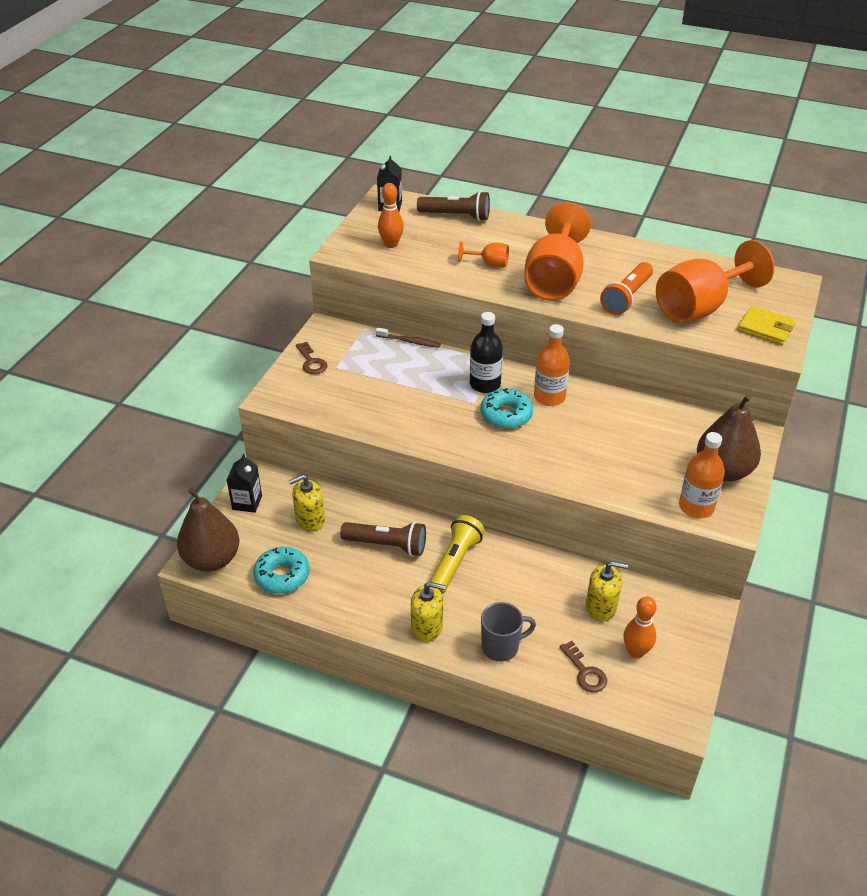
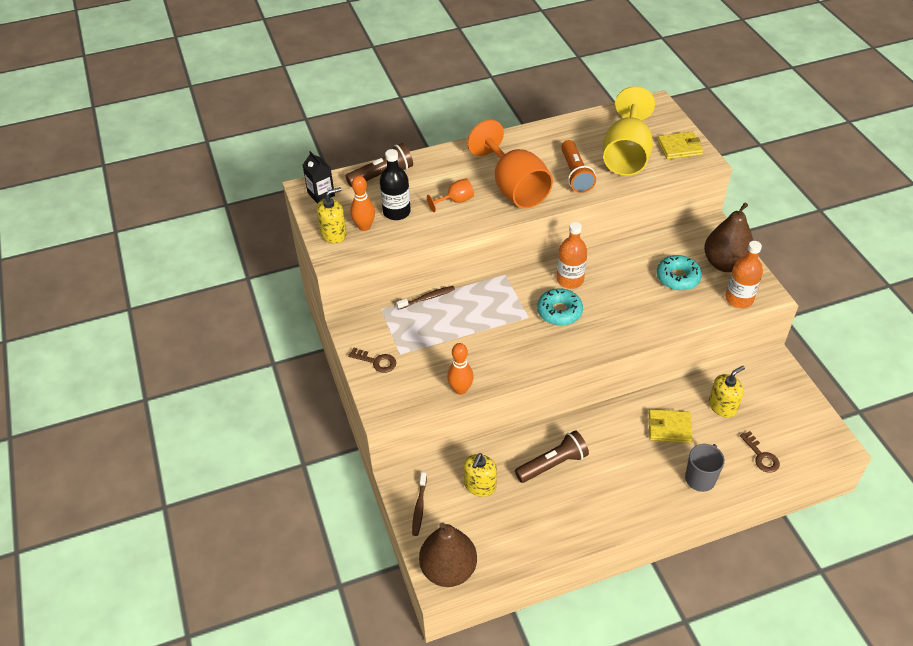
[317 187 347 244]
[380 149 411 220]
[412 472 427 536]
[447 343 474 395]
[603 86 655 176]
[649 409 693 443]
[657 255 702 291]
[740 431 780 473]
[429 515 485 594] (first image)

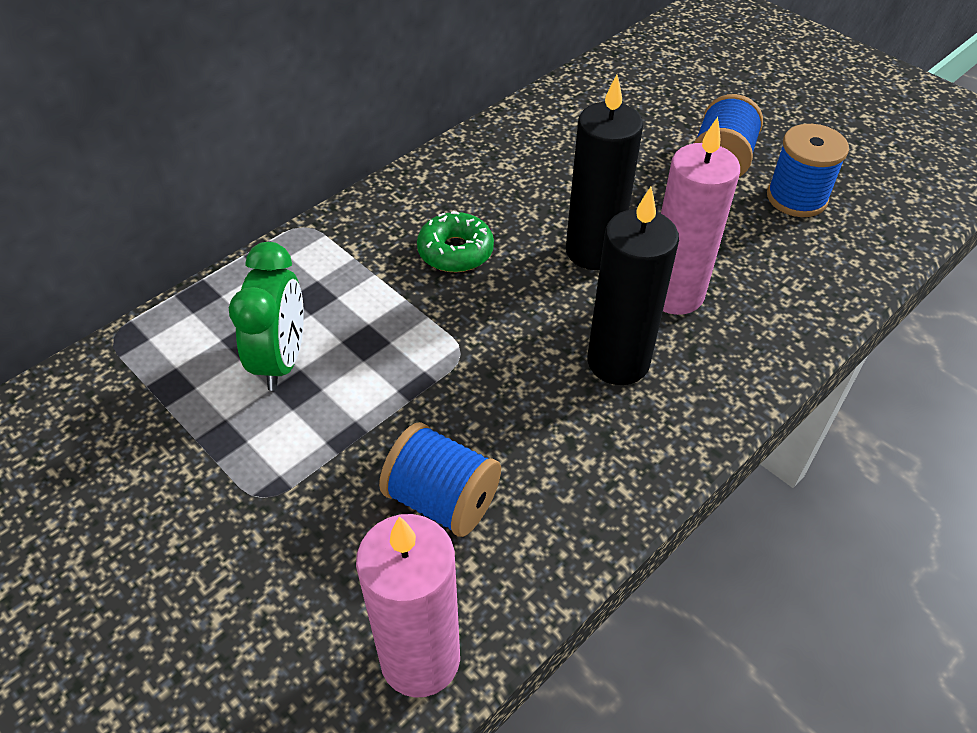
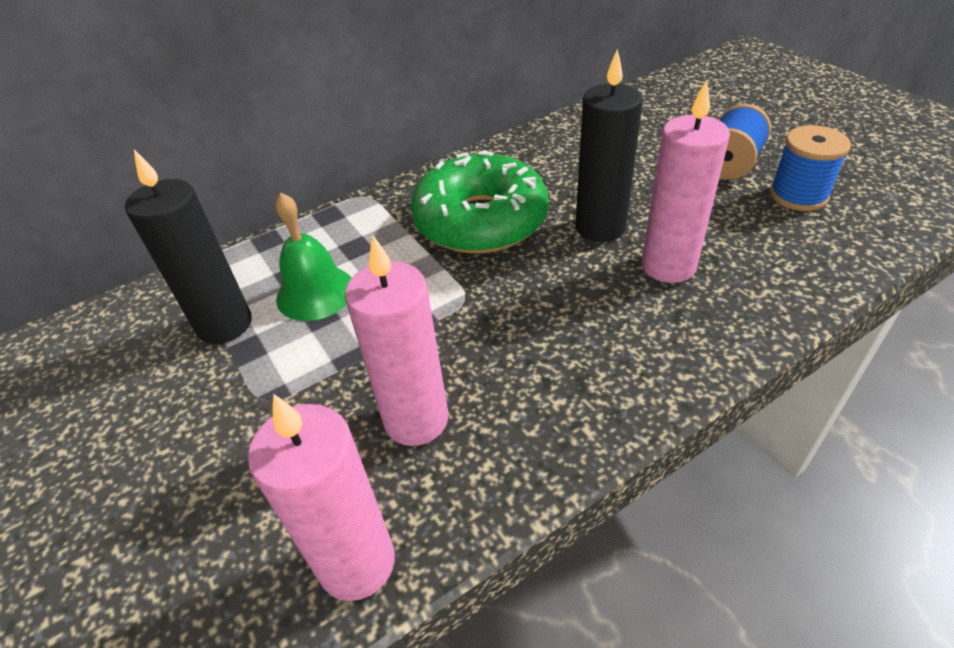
[125 150 252 344]
[275 193 351 321]
[345 235 448 446]
[410 150 549 254]

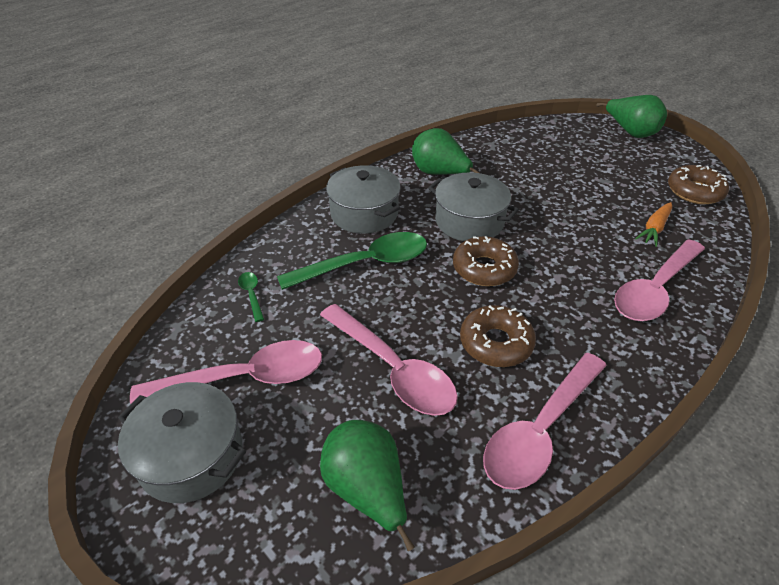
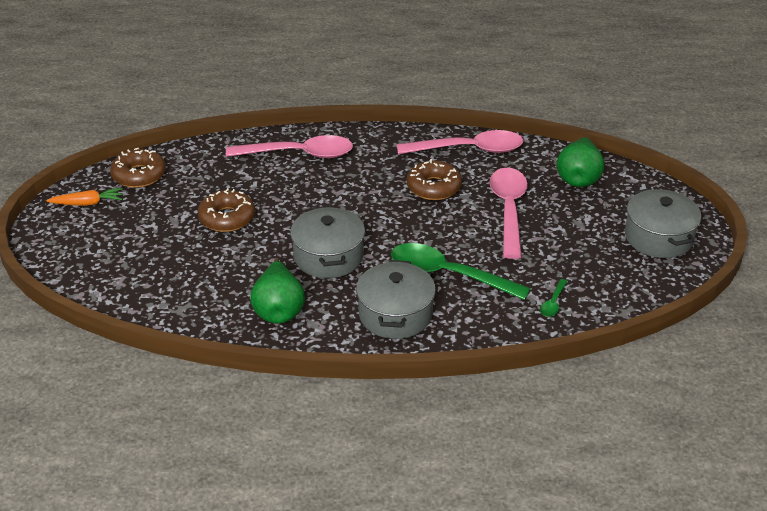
[46 188 123 206]
[197 188 255 232]
[130 340 322 404] (first image)
[597 95 667 138] (first image)

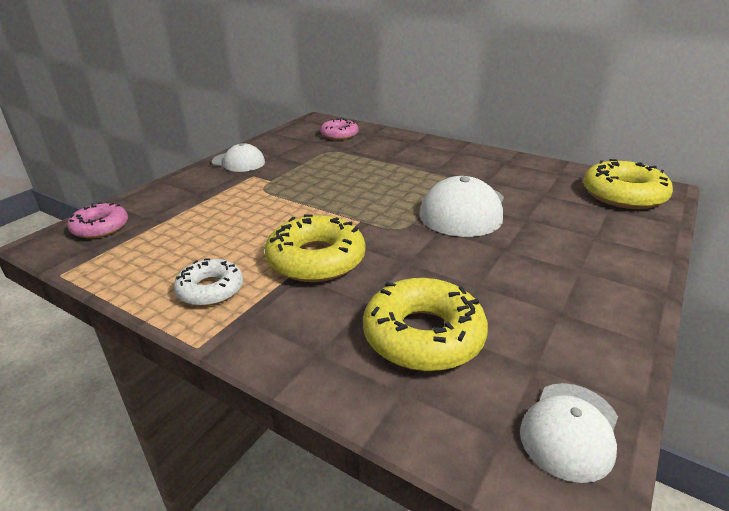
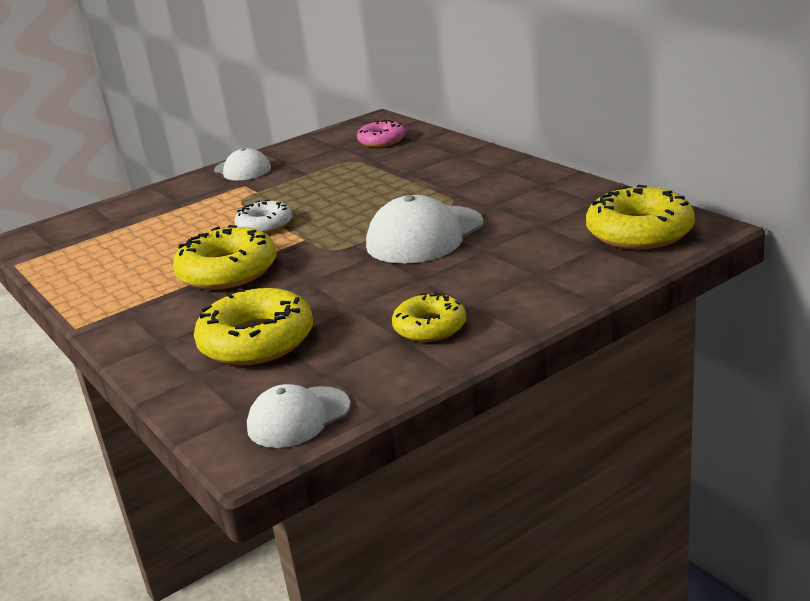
[234 200 293 234]
[392 292 466 342]
[67 202 128 239] (first image)

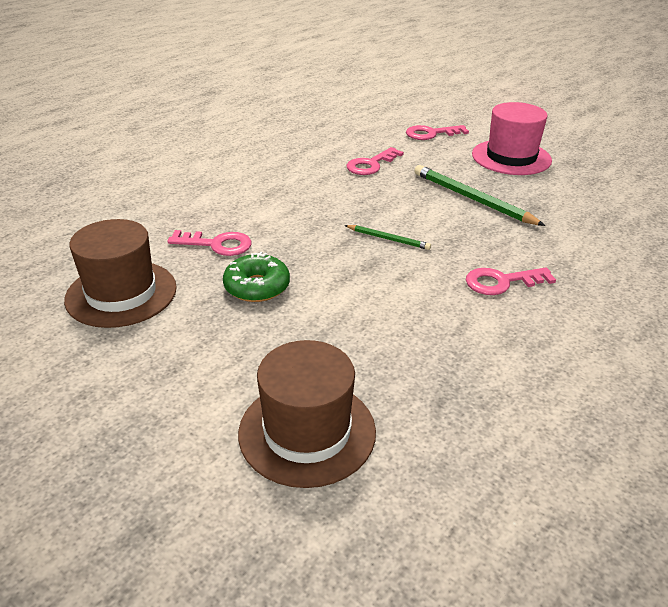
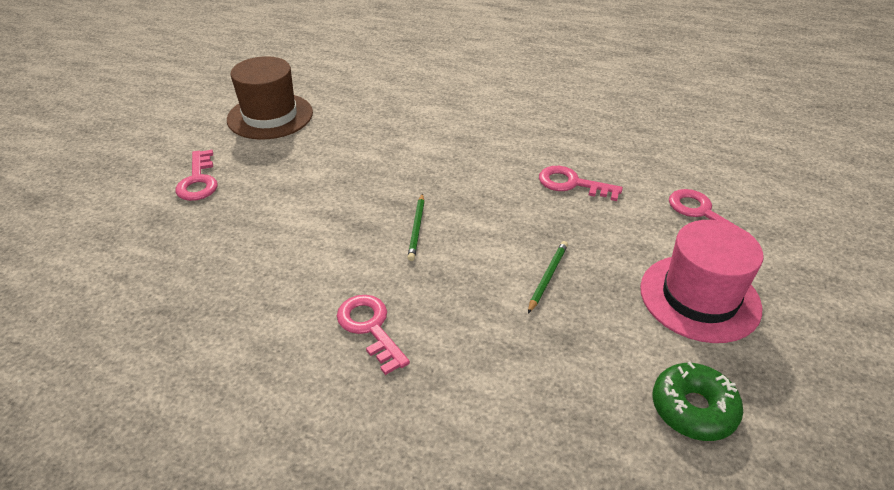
[175 150 217 201]
[528 241 568 313]
[653 362 743 441]
[238 340 376 488] (first image)

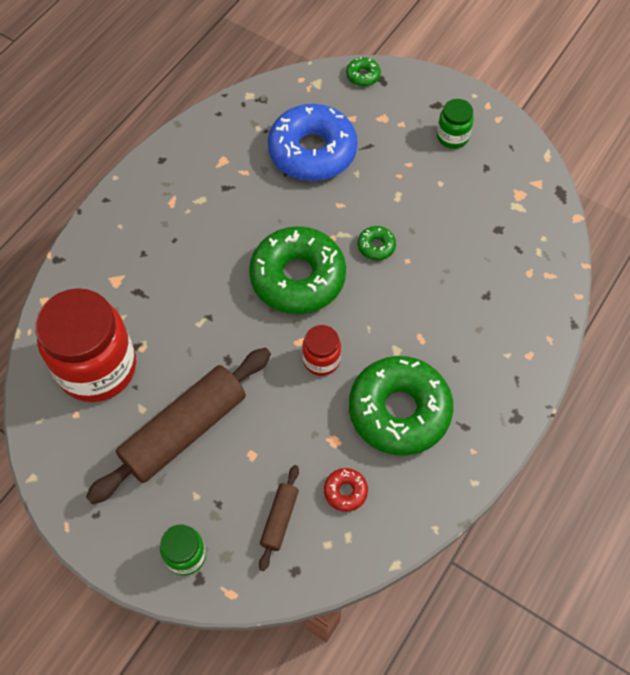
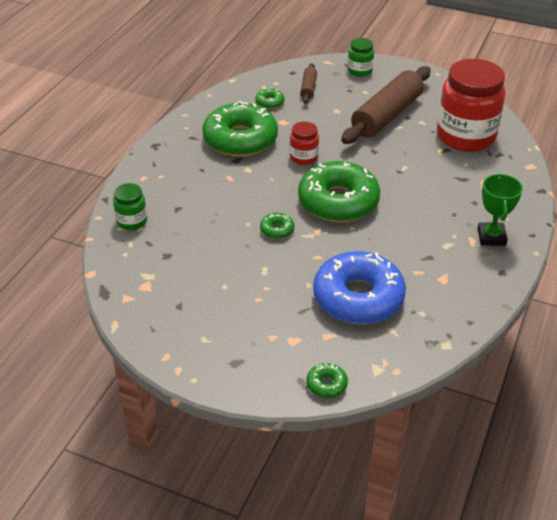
[113 183 147 230]
[255 88 285 109]
[477 173 523 246]

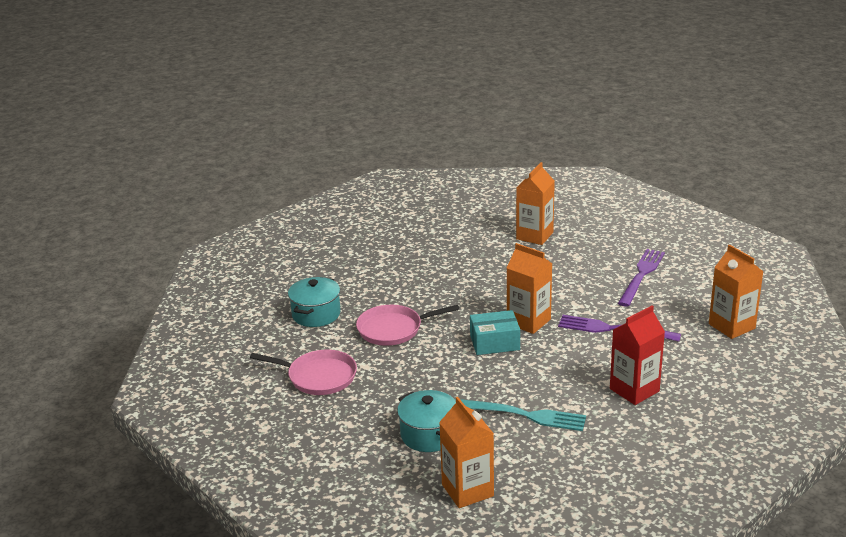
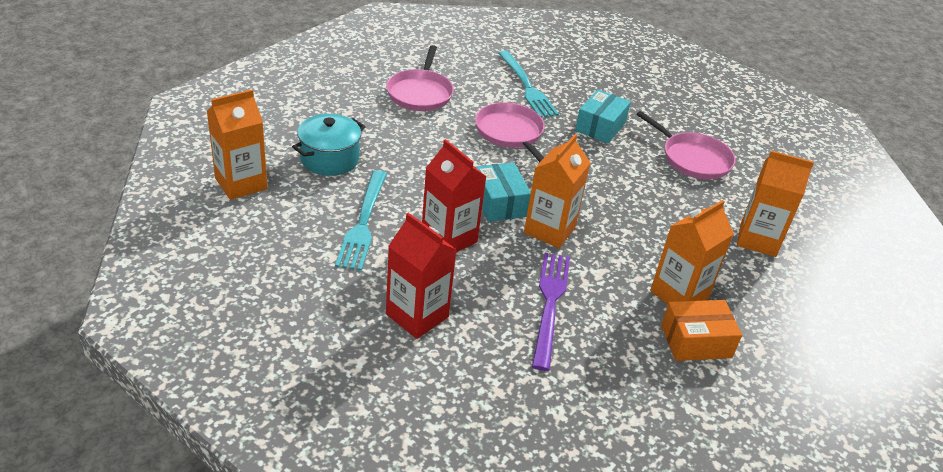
[422 139 487 252]
[498 50 559 117]
[575 89 631 143]
[636 111 736 180]
[650 200 734 304]
[661 300 742 361]

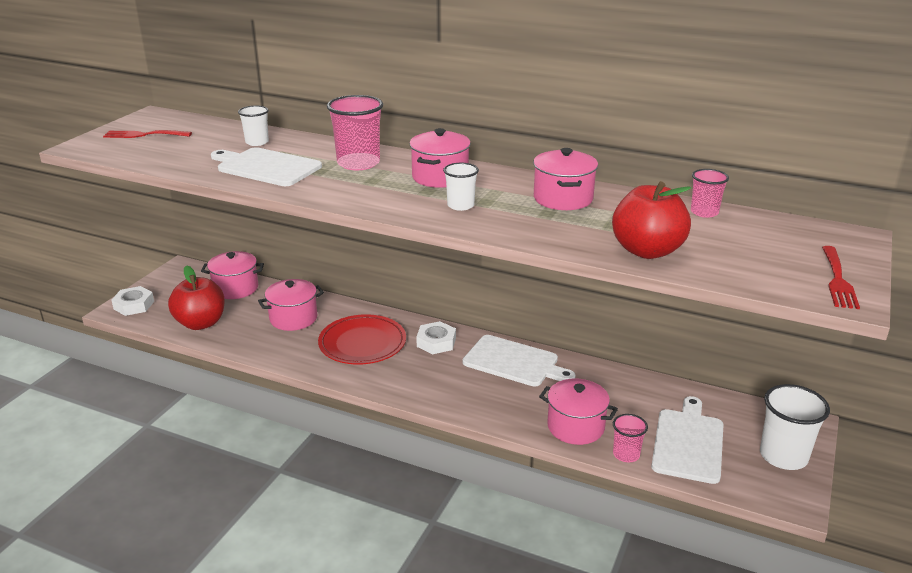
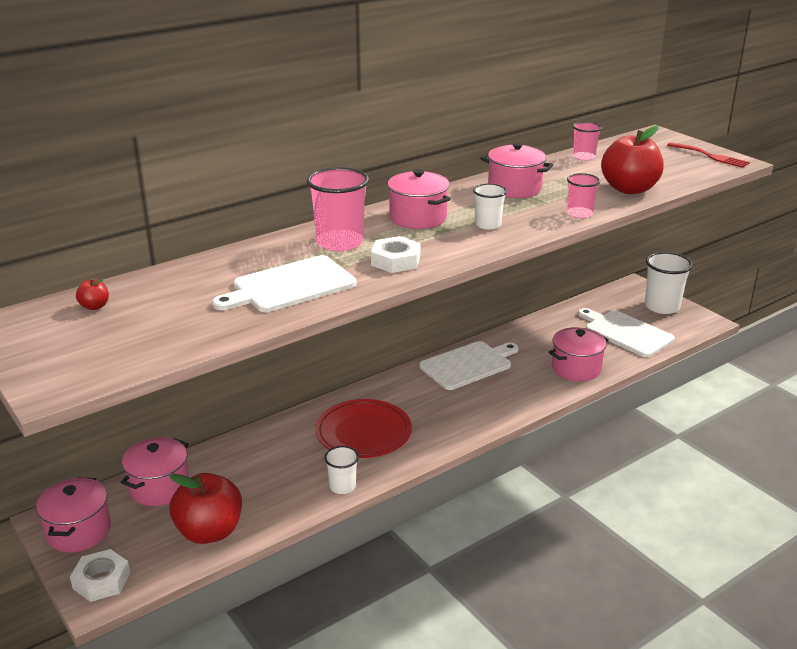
[36 477 111 553]
[76 278 109 310]
[324 446 359 494]
[371 236 420 273]
[567 173 600 218]
[103 130 192 138] (first image)

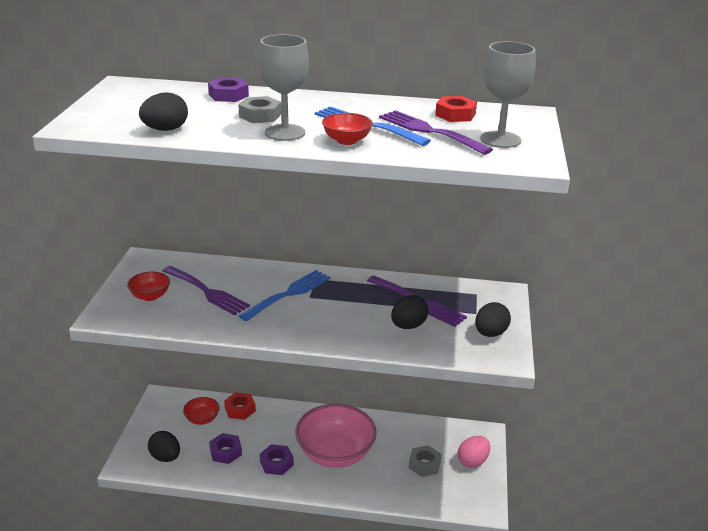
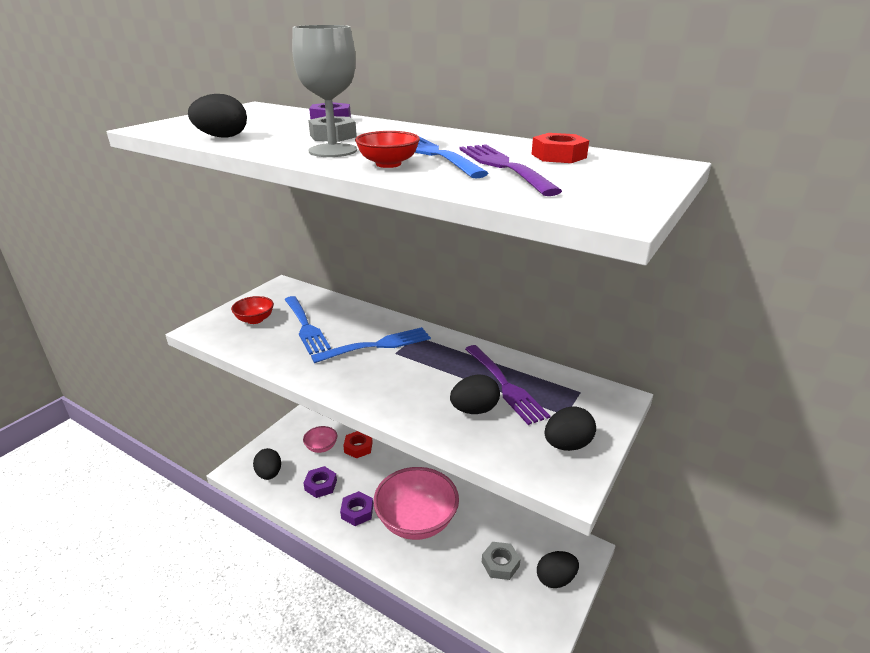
[284 296 331 355]
[303 426 337 453]
[537 551 579 588]
[480 41 536 148] (first image)

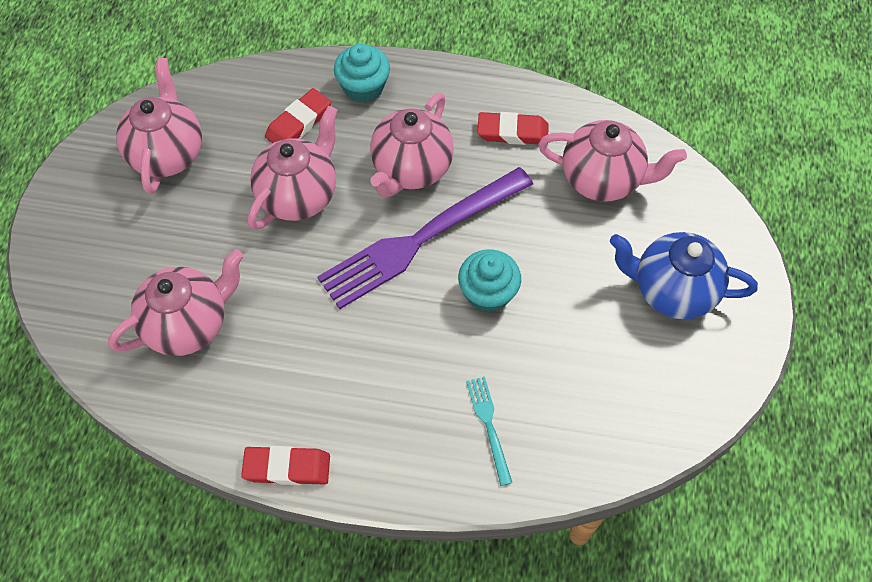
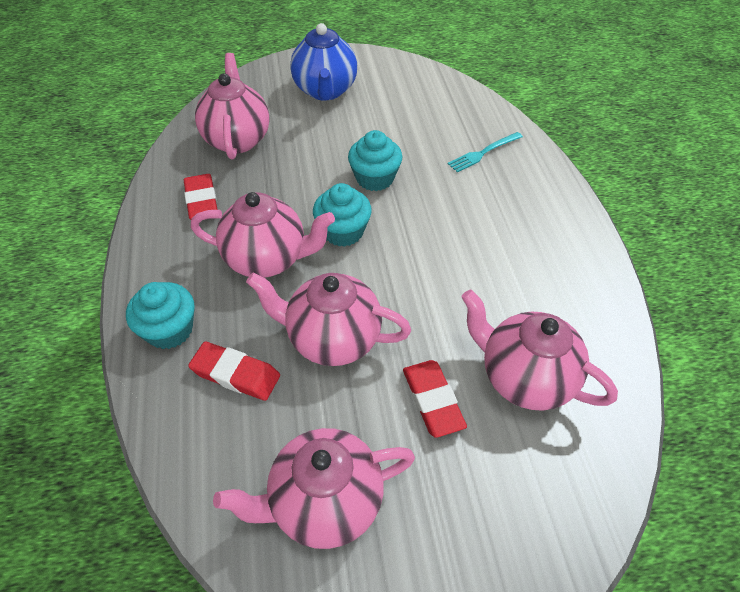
[313 183 372 247]
[403 360 467 438]

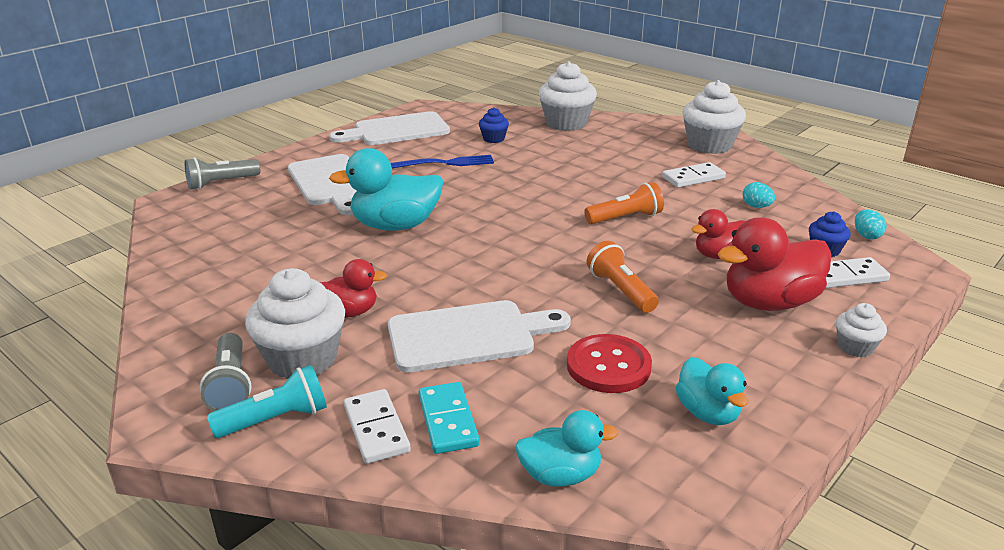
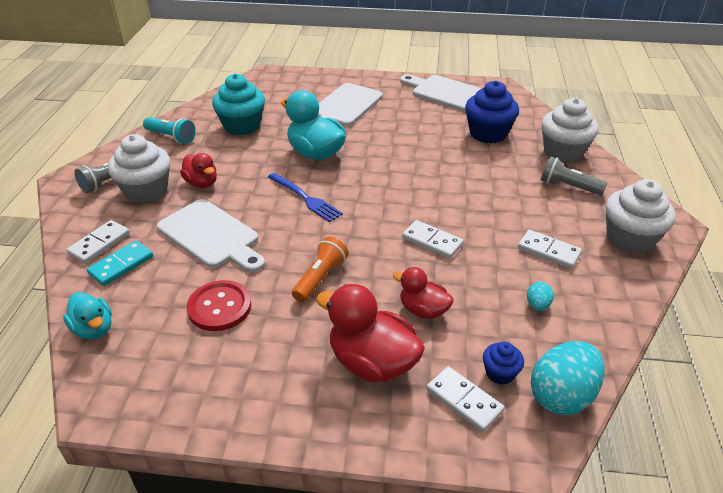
[143 117 196 144]
[212 74 265 135]
[268 173 343 222]
[402 220 464 259]
[465 81 519 143]
[531 341 605 415]
[541 156 607 195]
[676 357 748 425] (first image)
[836 303 887 357] (first image)

